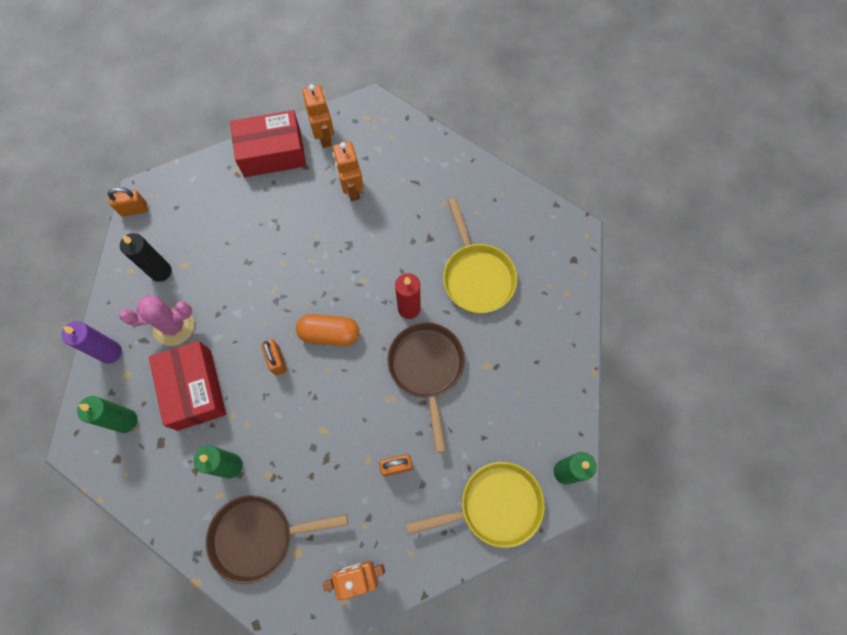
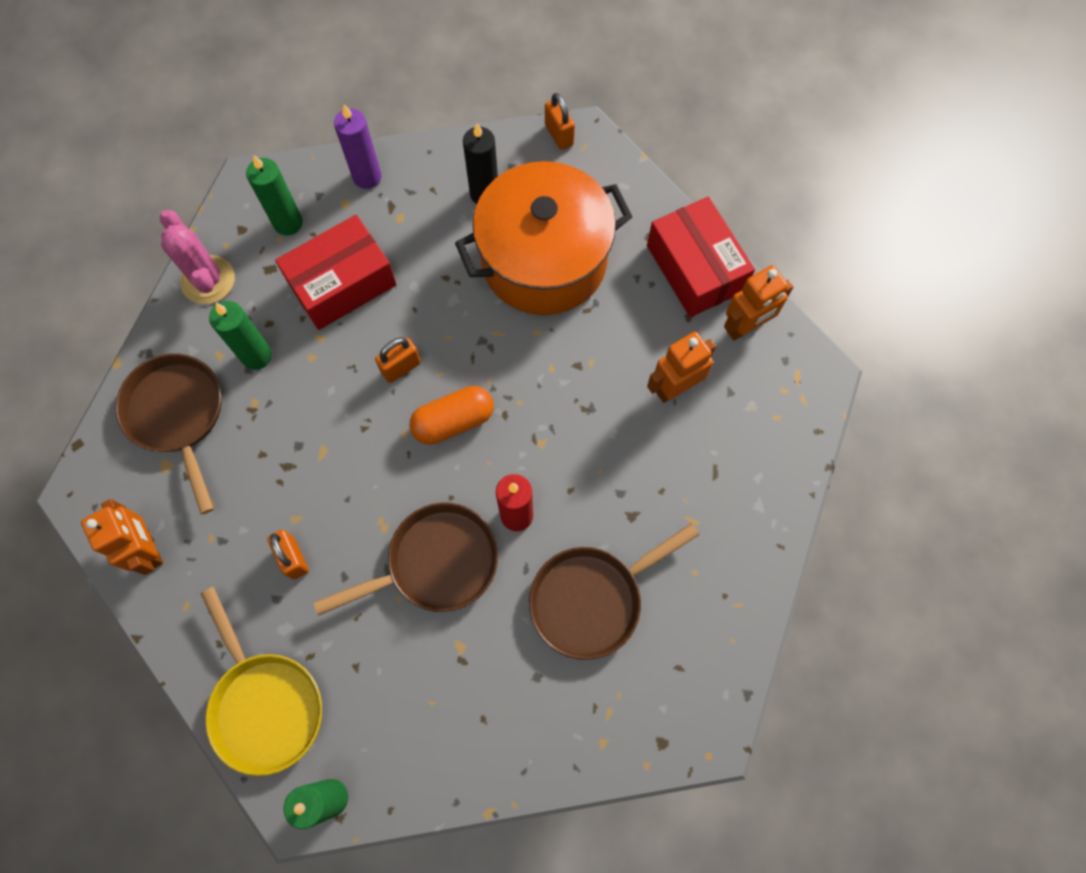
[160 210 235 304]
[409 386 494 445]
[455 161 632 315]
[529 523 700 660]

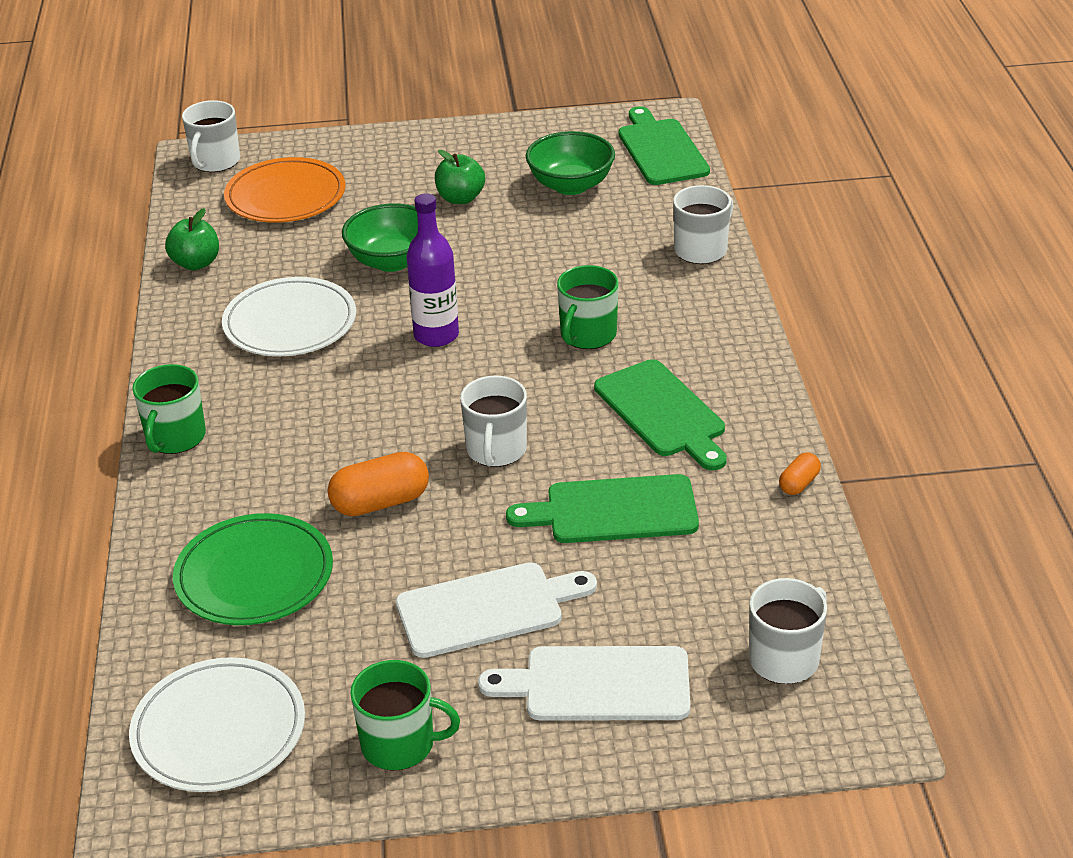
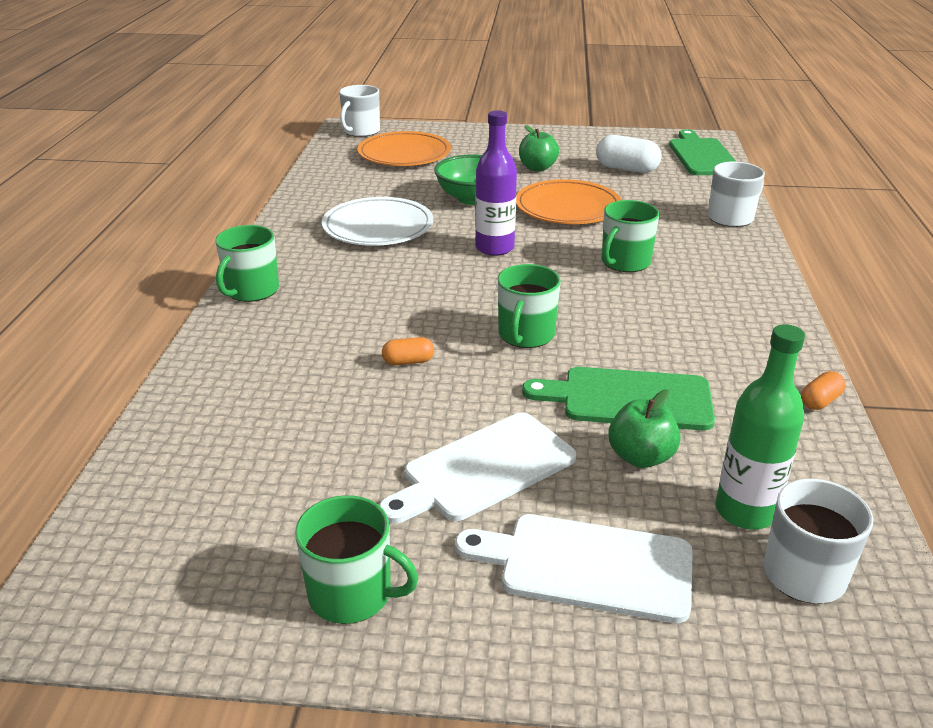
[379 412 576 524]
[382 337 434 365]
[498 264 561 348]
[516 179 622 224]
[596 135 662 173]
[608 389 681 468]
[715 324 805 530]
[129 657 305 792] (first image)
[173 513 333 625] (first image)
[594 359 727 470] (first image)

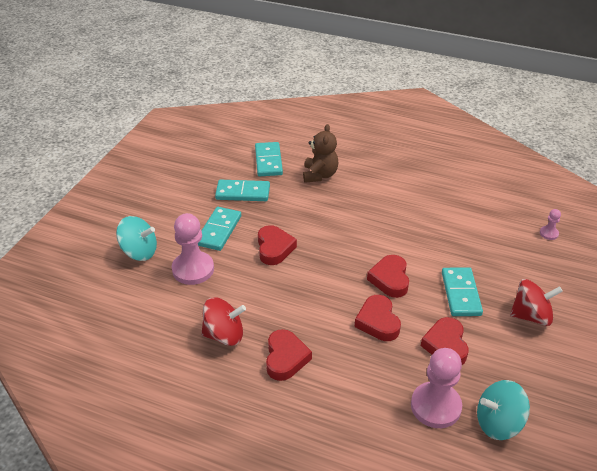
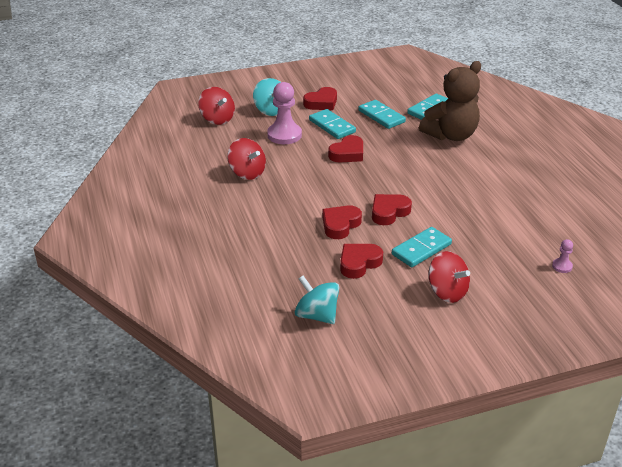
[198 87 235 125]
[303 87 337 110]
[309 109 356 139]
[419 61 481 141]
[411 348 462 428] (first image)

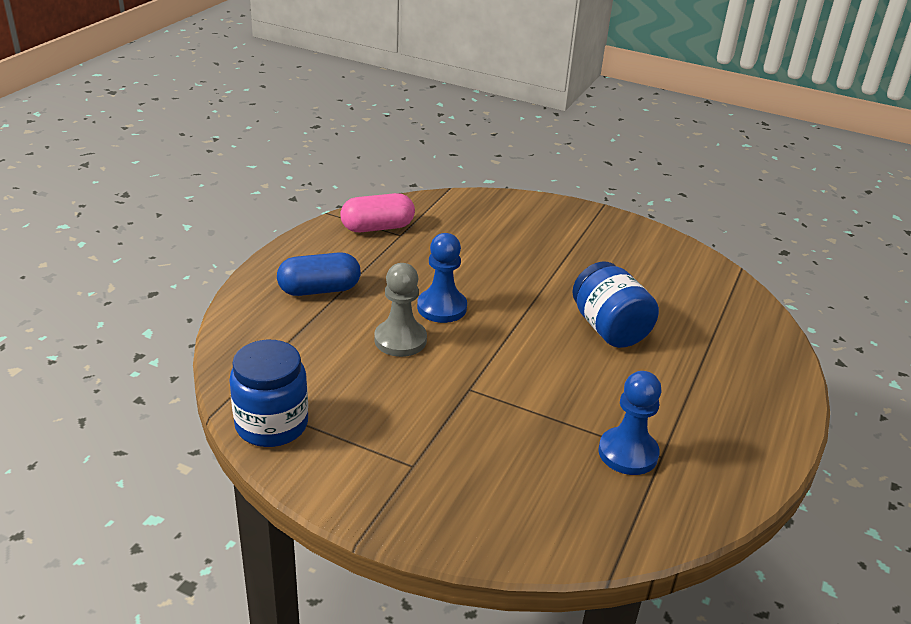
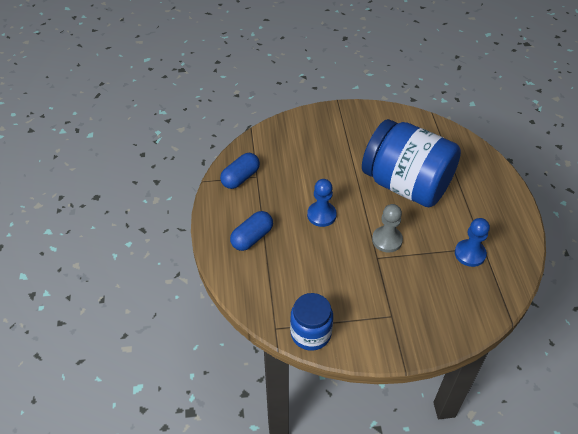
[220 153 260 189]
[362 119 461 207]
[372 204 403 253]

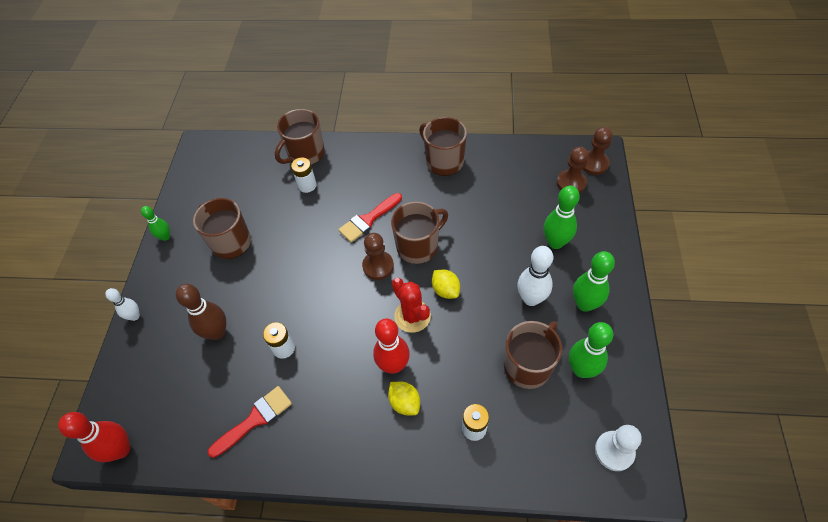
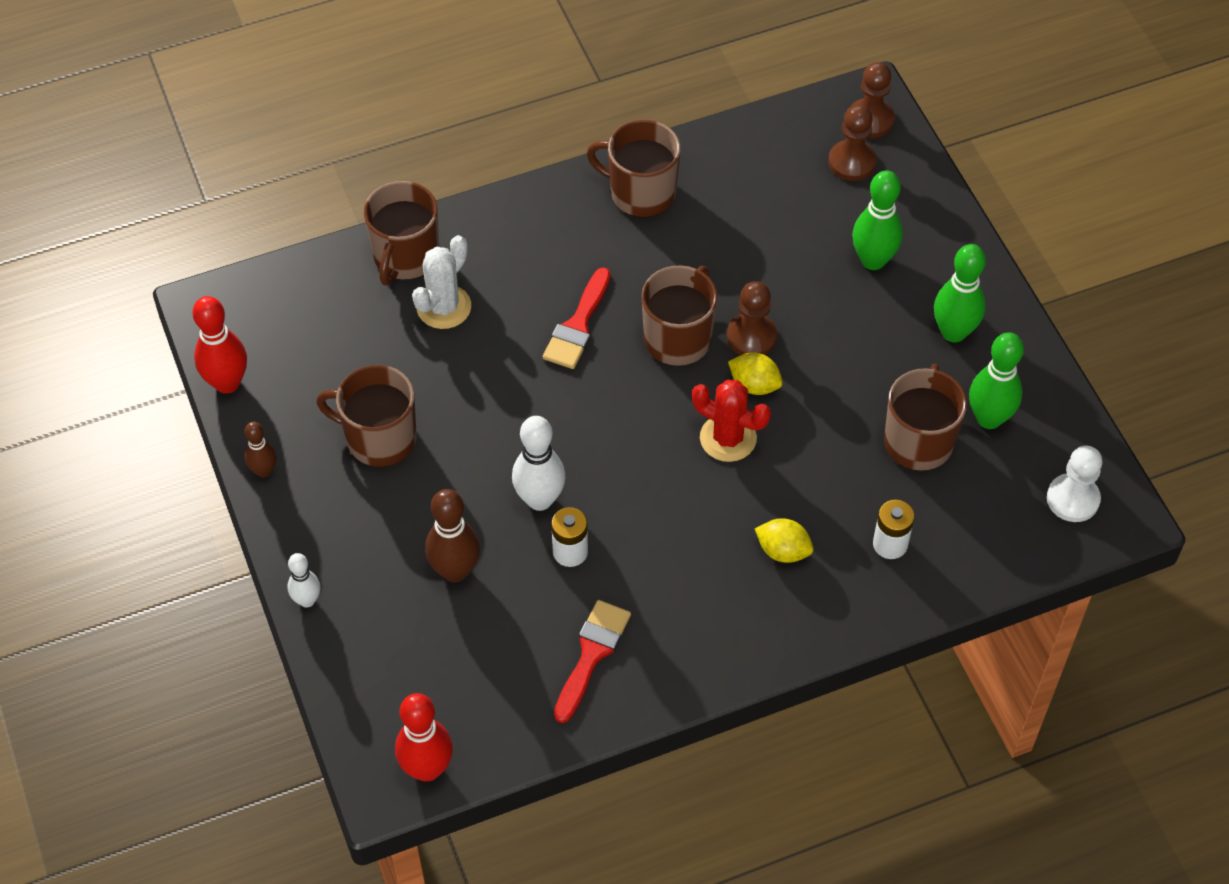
[193 296 247 394]
[244 422 277 478]
[412 235 471 329]
[512 416 566 511]
[727 281 777 355]

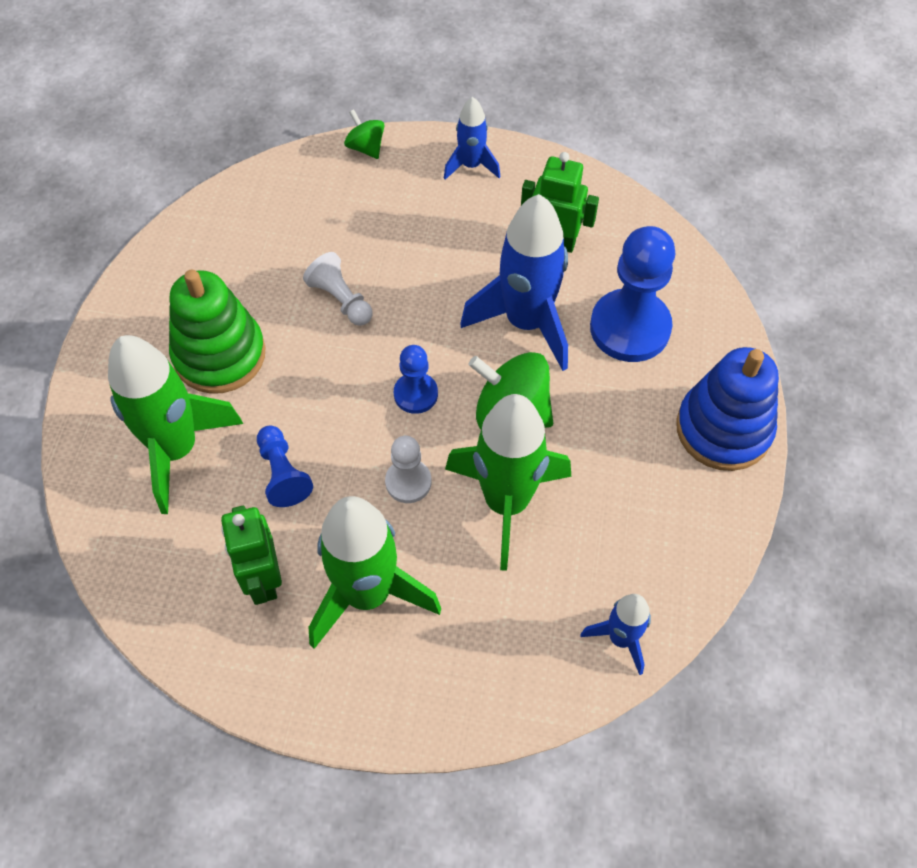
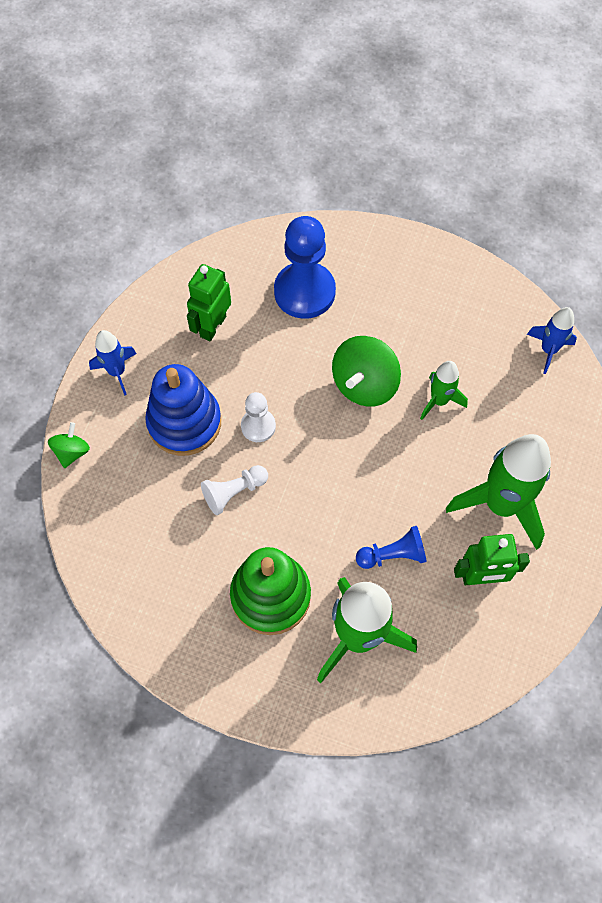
[48 422 90 468]
[145 364 221 456]
[241 392 276 442]
[420 361 468 420]
[394 345 438 414] (first image)
[460 194 568 371] (first image)

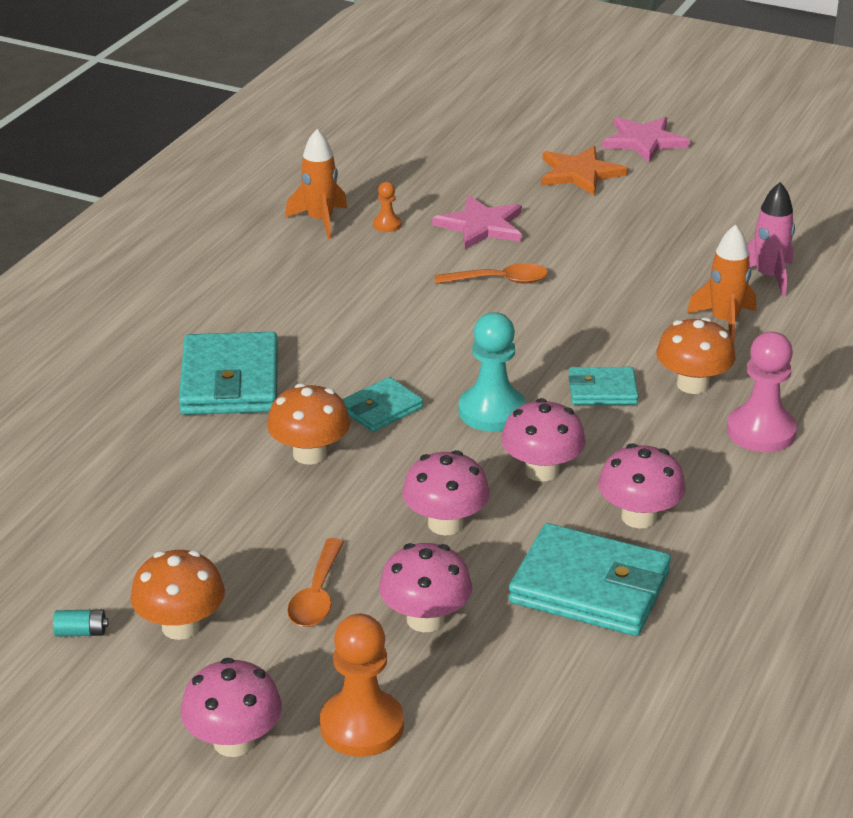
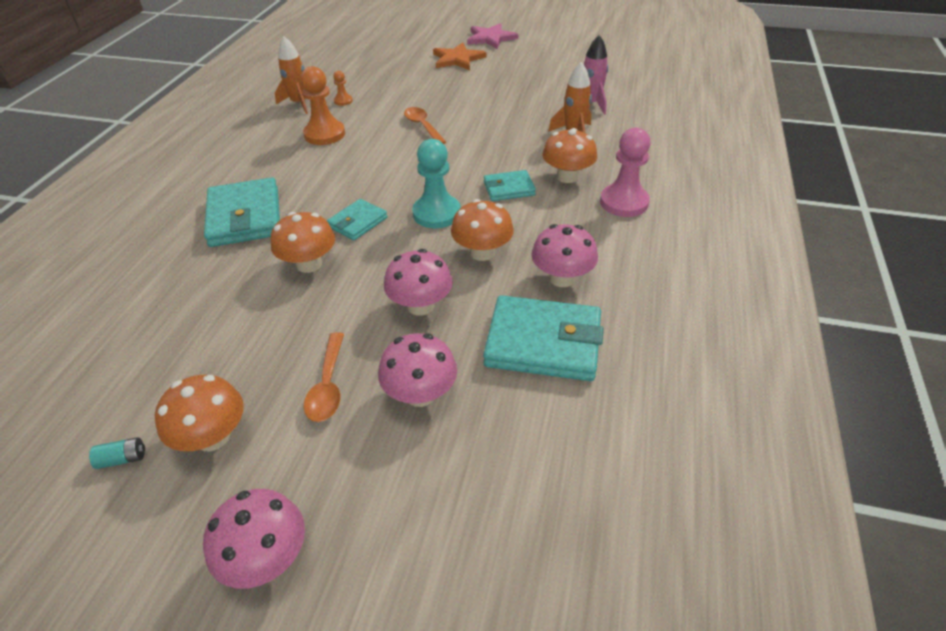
[300 66 345 145]
[404 107 446 144]
[451 199 514 261]
[432 196 522 249] (first image)

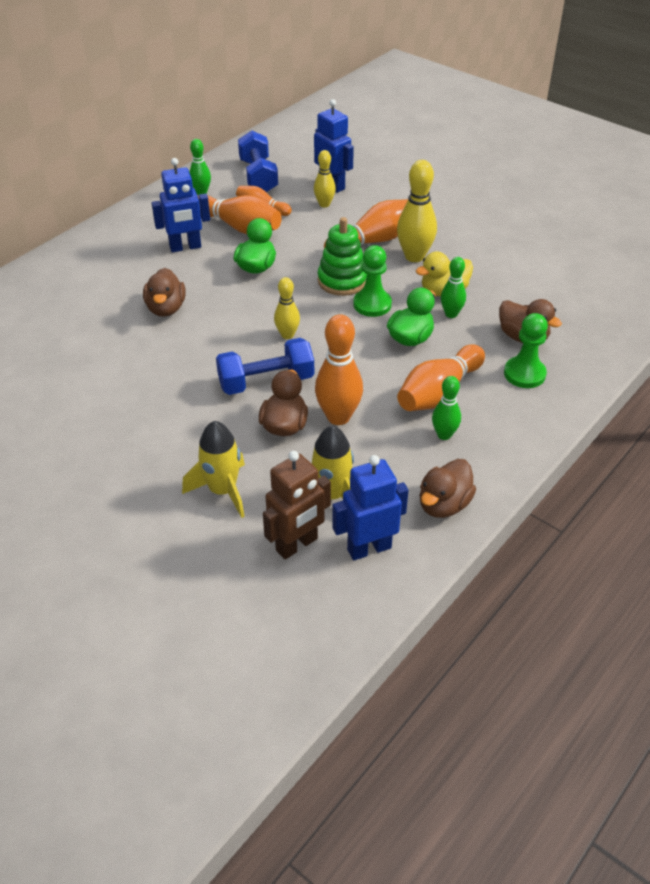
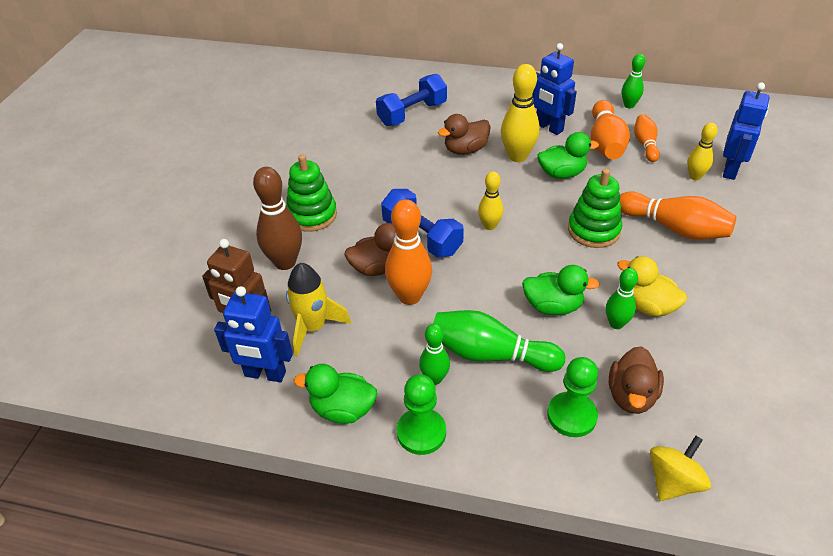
[214 286 293 382]
[253 167 302 270]
[286 154 337 232]
[294 364 377 424]
[376 74 447 126]
[397 374 446 455]
[433 310 565 372]
[501 64 540 162]
[650 436 711 501]

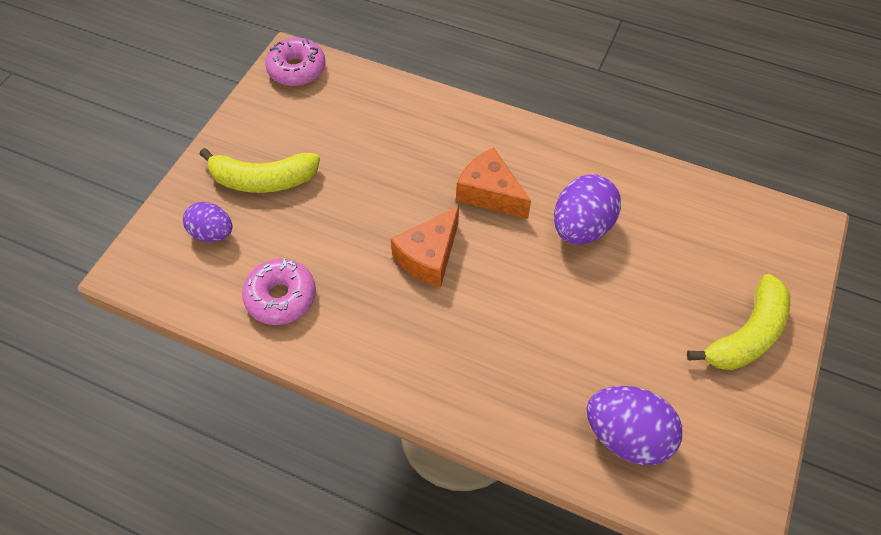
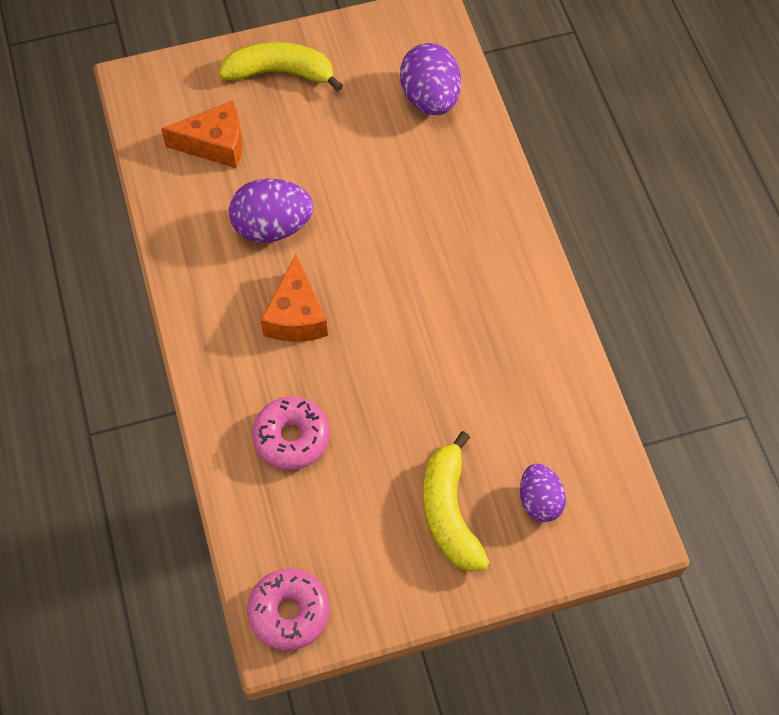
[161 100 242 168]
[252 396 330 470]
[423 431 489 572]

